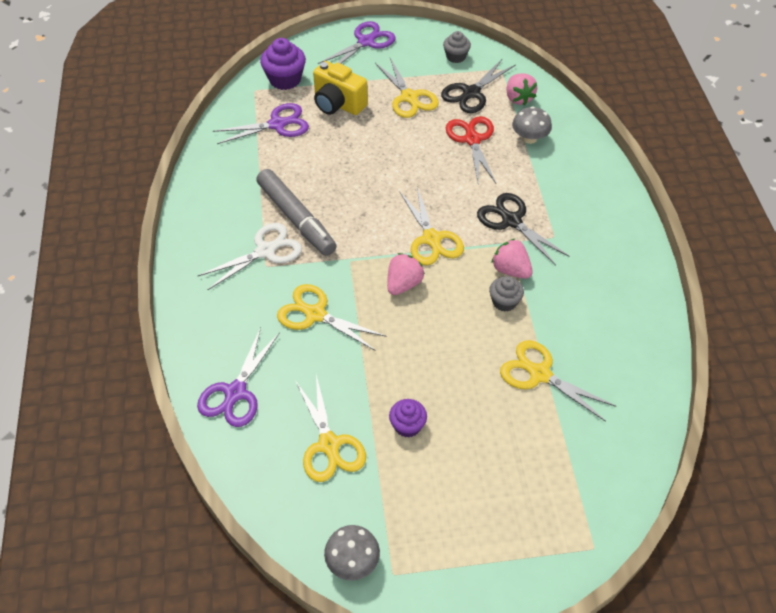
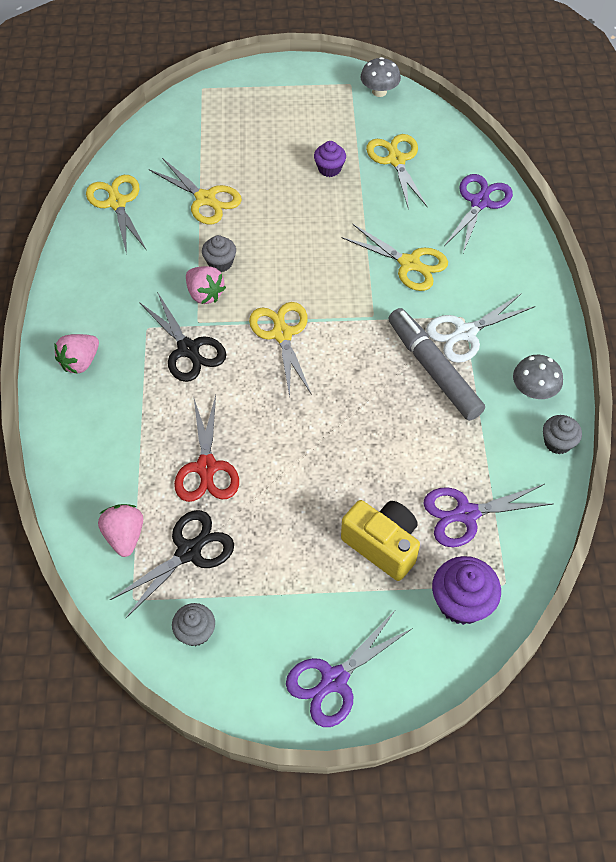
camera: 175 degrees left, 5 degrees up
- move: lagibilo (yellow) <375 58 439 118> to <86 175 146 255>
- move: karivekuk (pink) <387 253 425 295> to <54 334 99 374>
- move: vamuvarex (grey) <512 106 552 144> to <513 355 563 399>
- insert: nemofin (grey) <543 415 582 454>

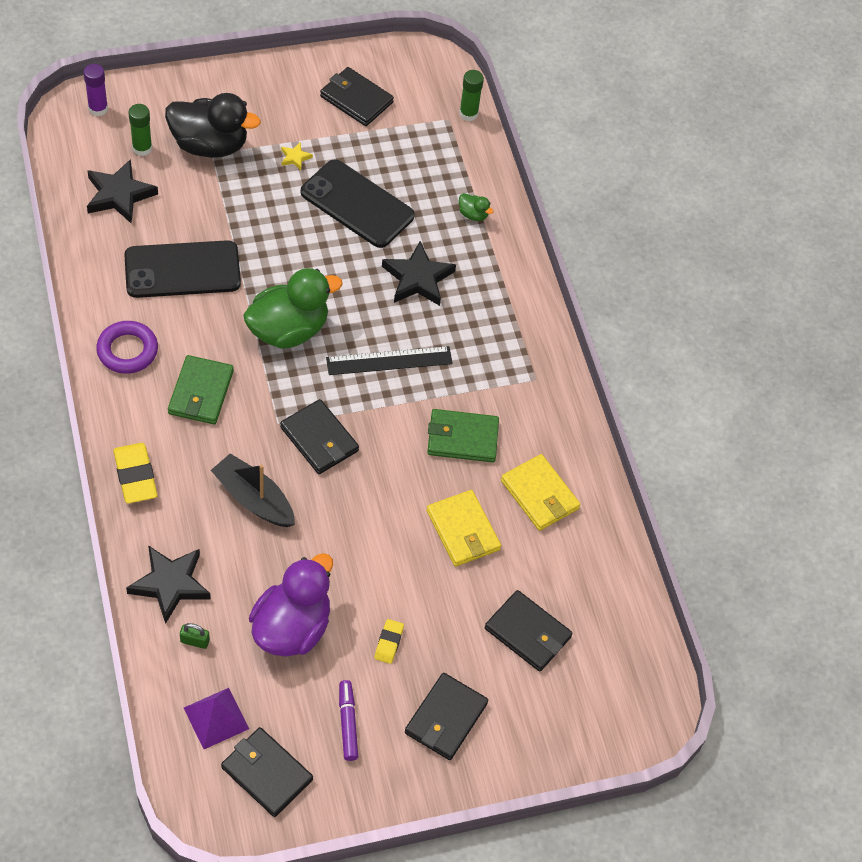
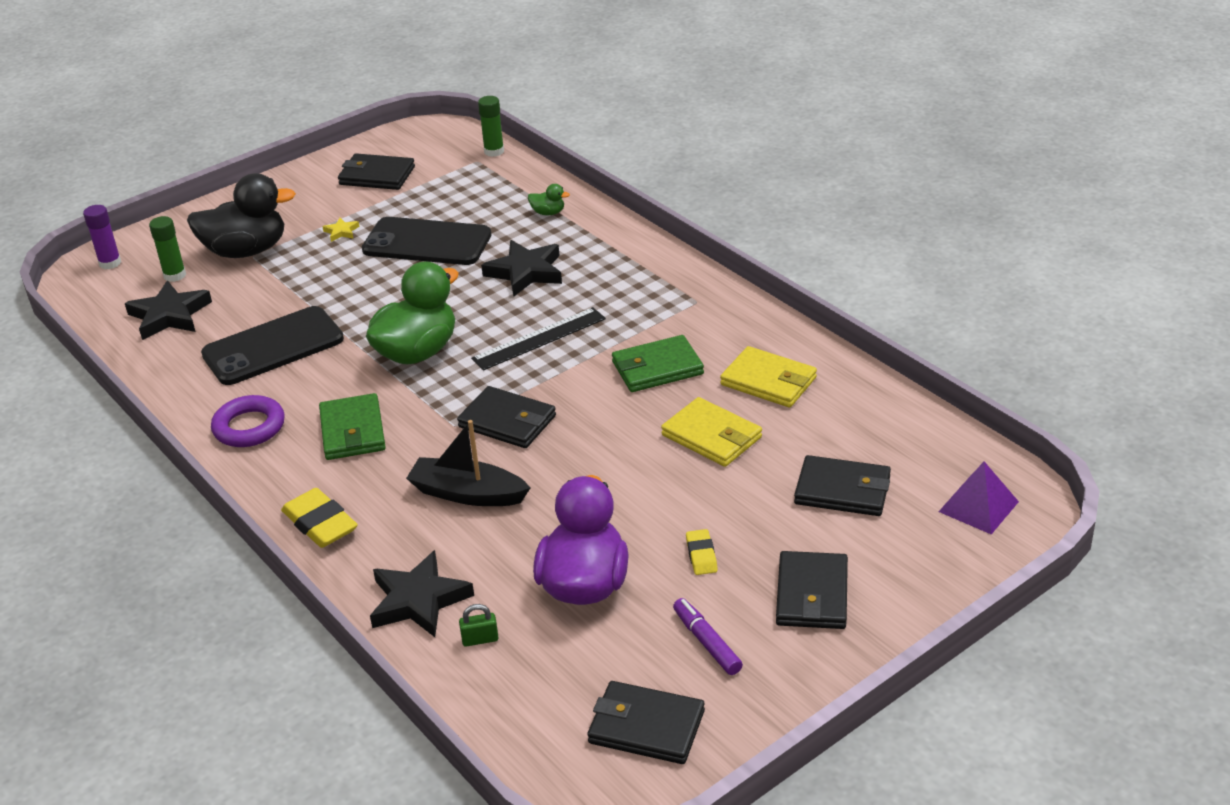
camera: 15 degrees left, 20 degrees down
- move: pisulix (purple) <184 688 249 749> to <939 461 1019 534>

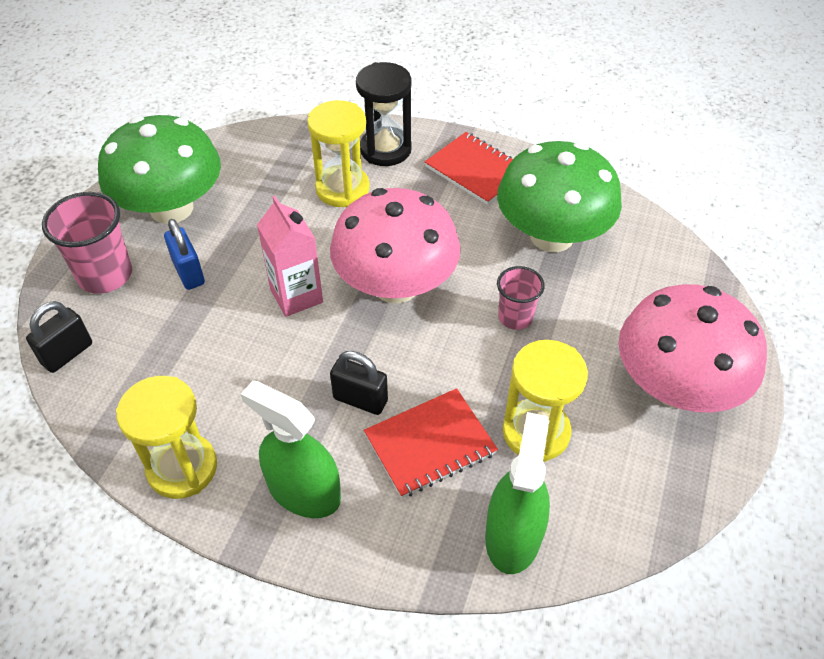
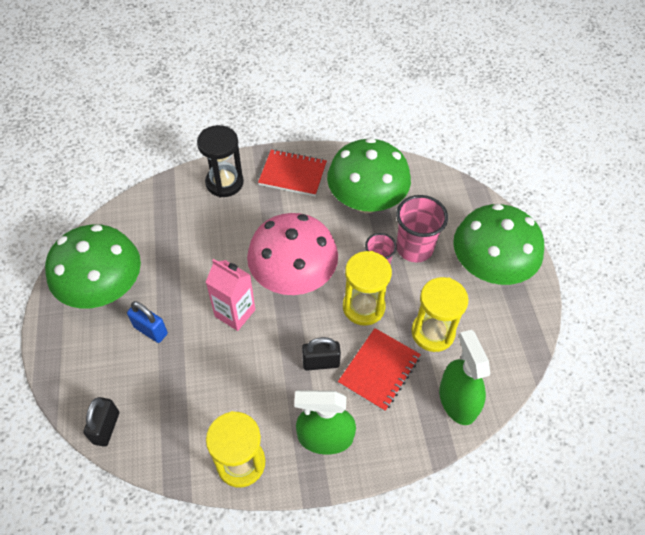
camera: 30 degrees left, 5 degrees up
- move: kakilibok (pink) <42 192 132 294> to <396 195 448 263>
- move: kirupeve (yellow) <307 100 370 207> to <343 251 392 326>
- recolor: vamuvarex (pink) <619 284 767 413> to vamuvarex (green) <453 204 544 285>

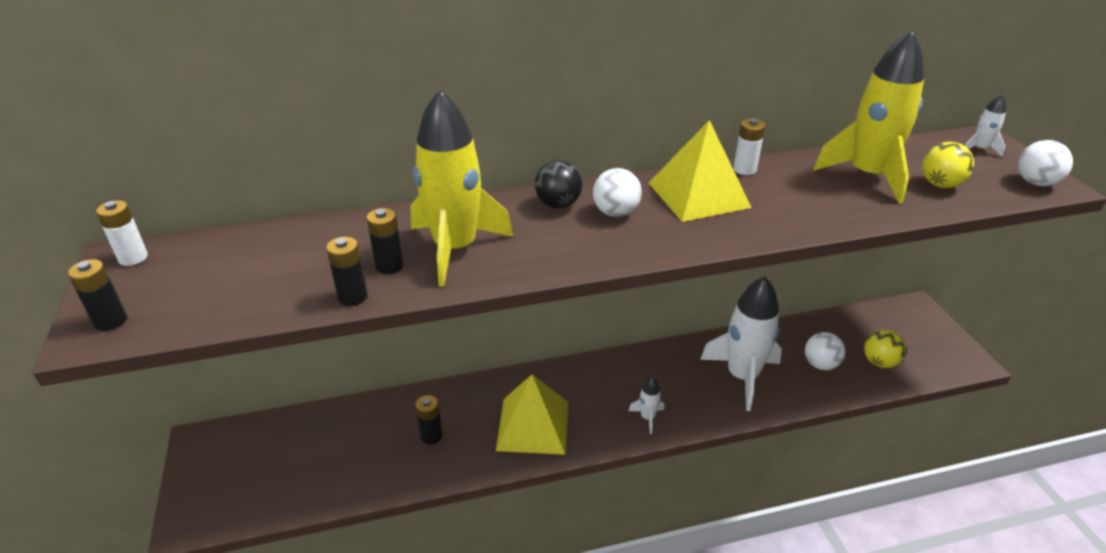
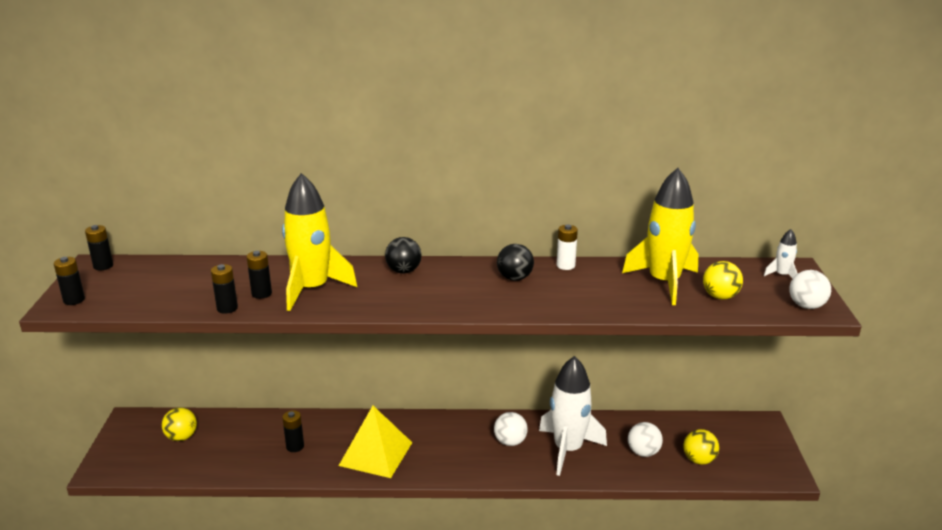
camera: 15 degrees right, 10 degrees down
- recolor: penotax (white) <96 200 148 266> to penotax (black) <85 225 113 270>
- move: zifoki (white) <593 168 642 217> to <494 412 528 446>
- delete: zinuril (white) <629 377 664 434>
- replace: pisulix (yellow) <649 120 752 222> to zifoki (black) <497 244 534 281>
- insert: zifoki (yellow) <162 407 197 441>

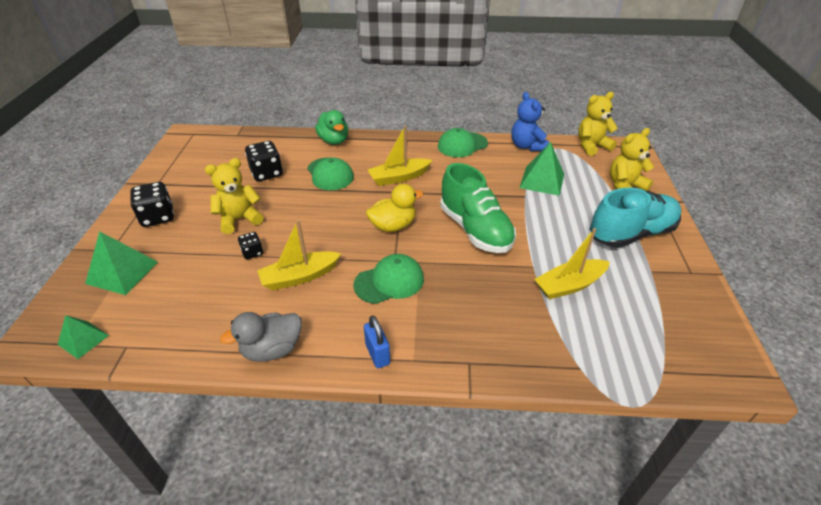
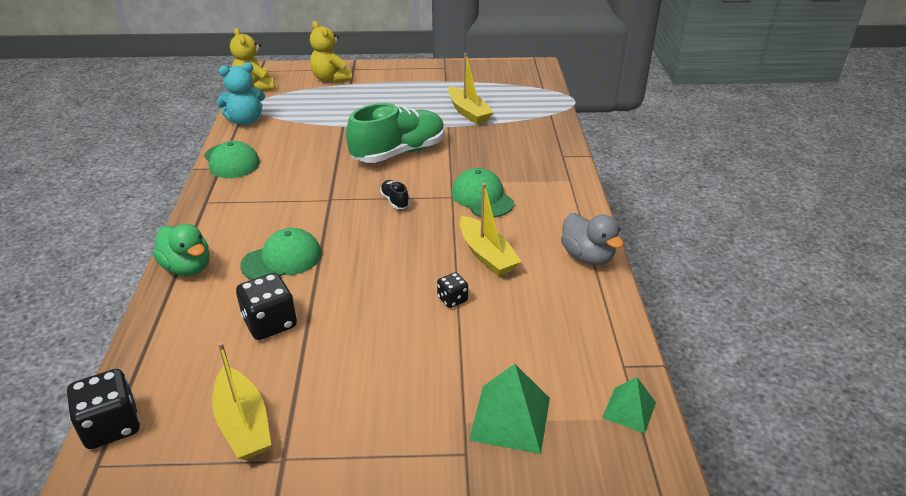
camera: 95 degrees left, 5 degrees down
- move: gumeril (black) <130 182 174 227> to <67 369 140 449>
- delete: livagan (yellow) <205 158 263 234>
- rotate: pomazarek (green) <315 110 348 145> = <153 224 209 276> 75 degrees clockwise
- delete: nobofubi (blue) <364 316 390 368>
- replace: pomazarek (yellow) <366 184 423 232> to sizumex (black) <380 180 410 209>
- move: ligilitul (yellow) <368 125 432 186> to <212 342 271 460>
- recolor: livagan (blue) <512 92 549 151> to livagan (turquoise) <216 62 265 126>
- delete: pisulix (green) <520 142 564 196>
- delete: sizumex (turquoise) <590 187 681 248>

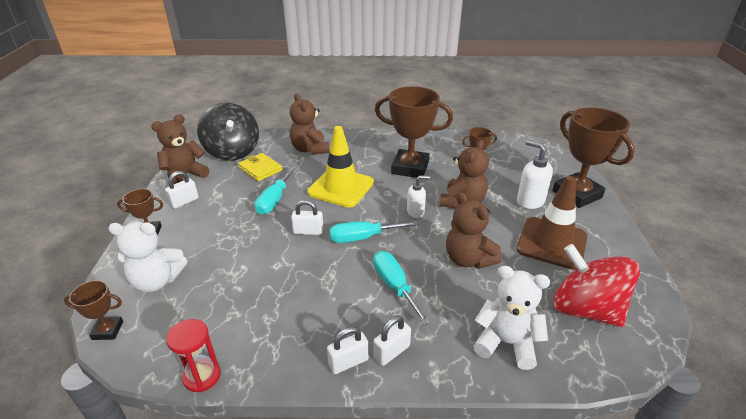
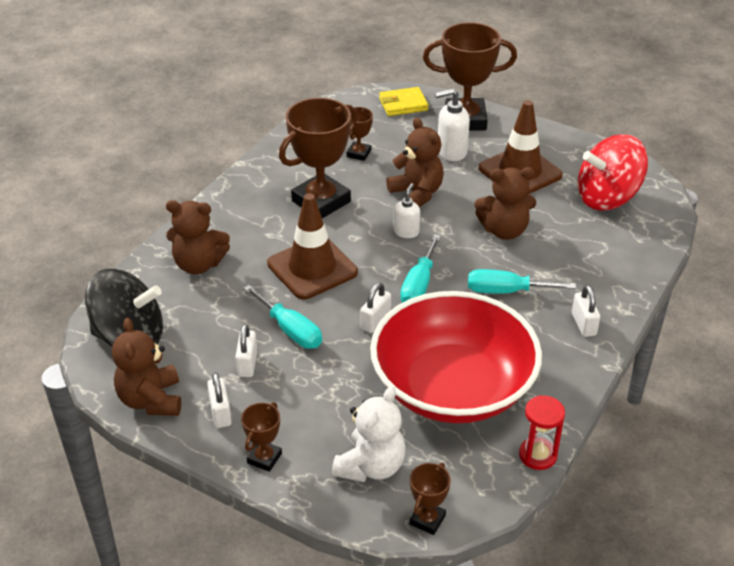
camera: 60 degrees left, 5 degrees up
- move: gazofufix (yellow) <238 153 282 181> to <379 87 429 116>
- recolor: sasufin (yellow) <307 126 374 208> to sasufin (brown) <267 193 358 299>
- move: nobofubi (white) <327 327 369 374> to <235 324 257 377>
- delete: livagan (white) <473 266 550 370>
- insert: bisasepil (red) <370 291 542 423>

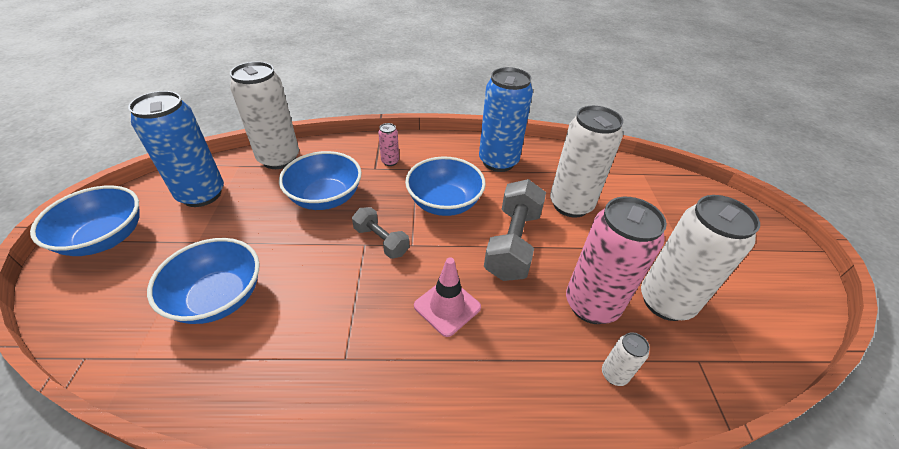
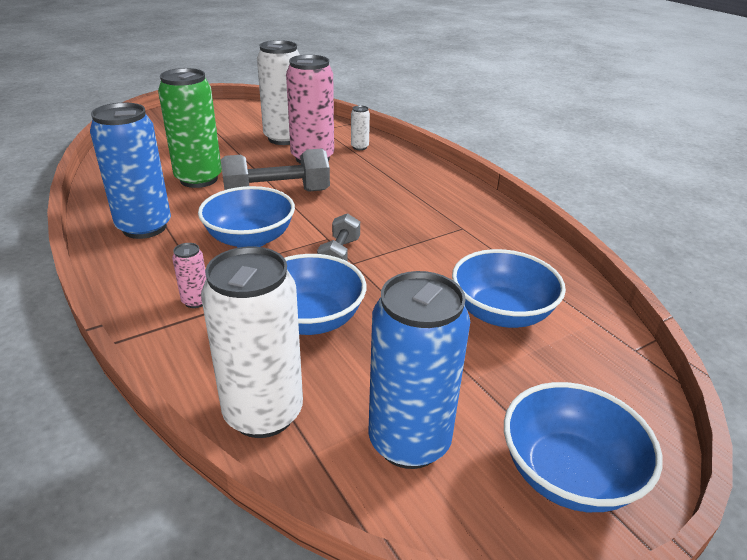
camera: 120 degrees left, 10 degrees down
- delete: sasufin (pink) <414 257 481 337>
- recolor: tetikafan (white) <550 106 623 218> to tetikafan (green) <158 68 222 188>

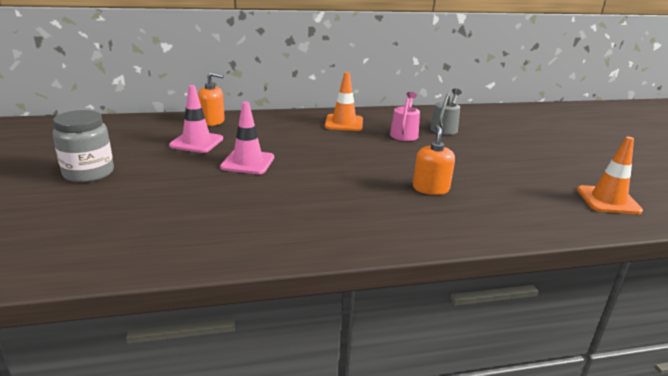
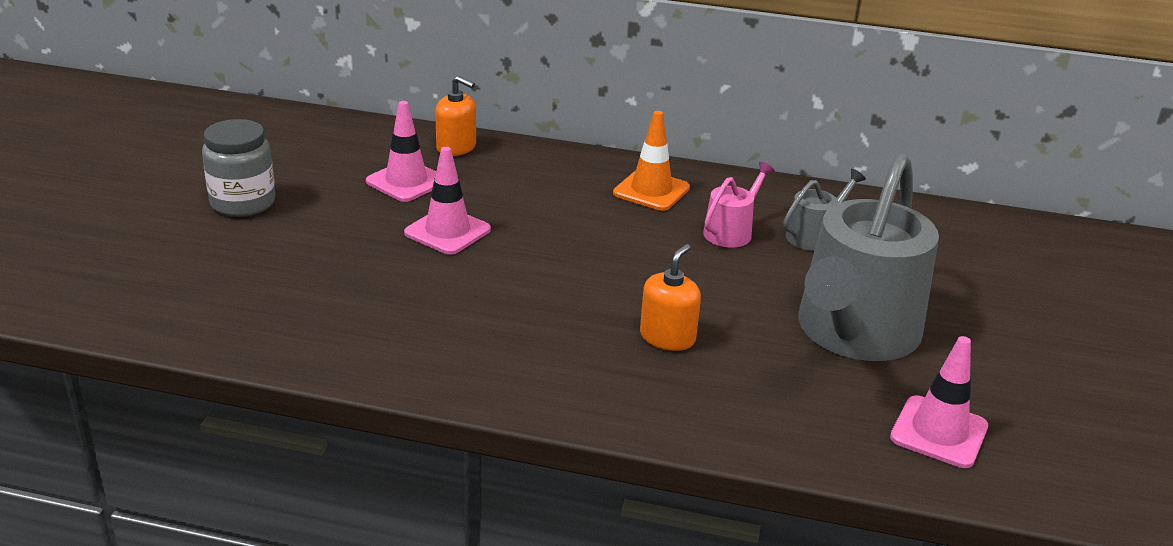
camera: 25 degrees right, 5 degrees up
- recolor: sasufin (orange) <577 137 643 214> to sasufin (pink) <890 336 988 468>
- insert: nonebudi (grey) <798 153 939 361>

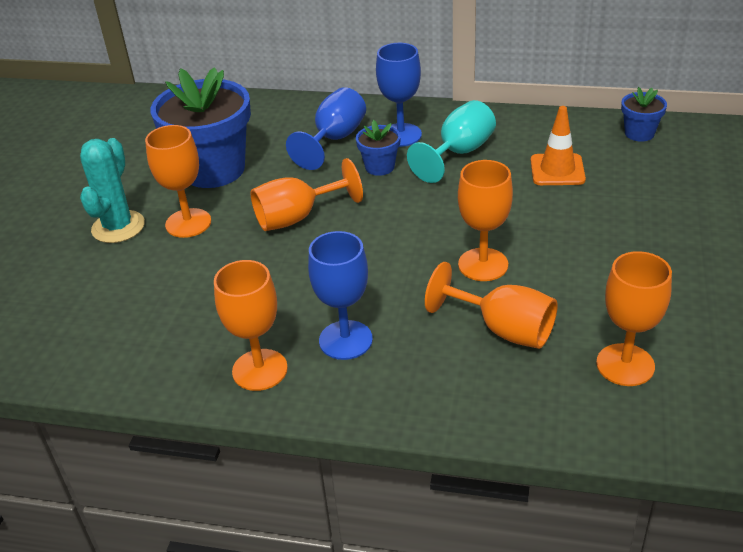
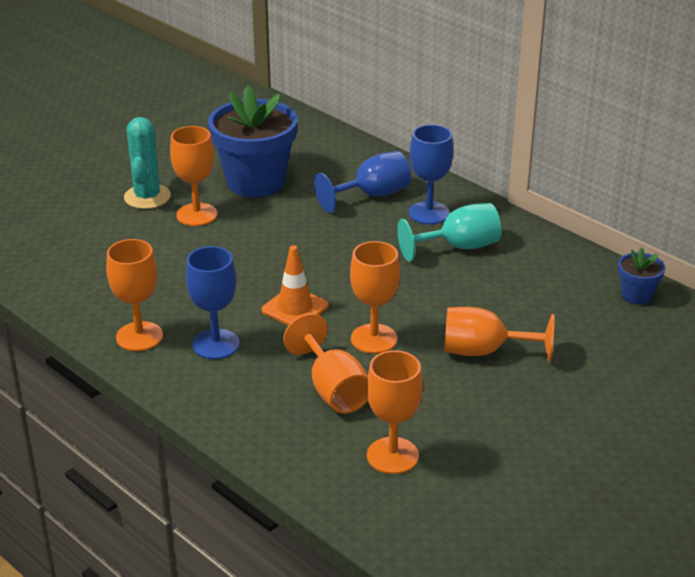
camera: 30 degrees right, 5 degrees down
- rotate: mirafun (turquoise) <80 138 145 243> = <124 117 171 209> 45 degrees counterclockwise
- move: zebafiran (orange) <251 158 363 231> to <444 307 555 362>
- delete: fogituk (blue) <356 120 401 176>
- move: sasufin (orange) <531 106 586 185> to <261 245 329 325>

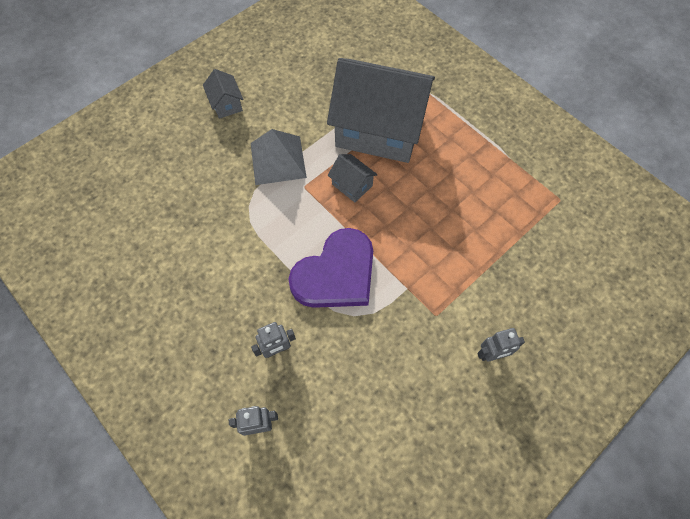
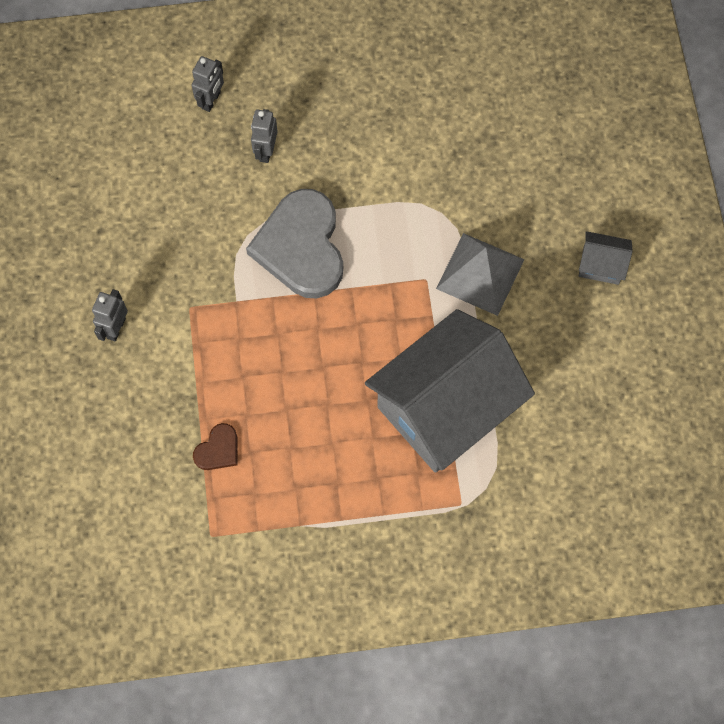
camera: 125 degrees right, 5 degrees up
- recolor: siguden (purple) <289 228 373 308> to siguden (grey) <246 189 343 298>
- delete: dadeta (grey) <328 154 378 202>
- insert: siguden (brown) <193 423 237 470>

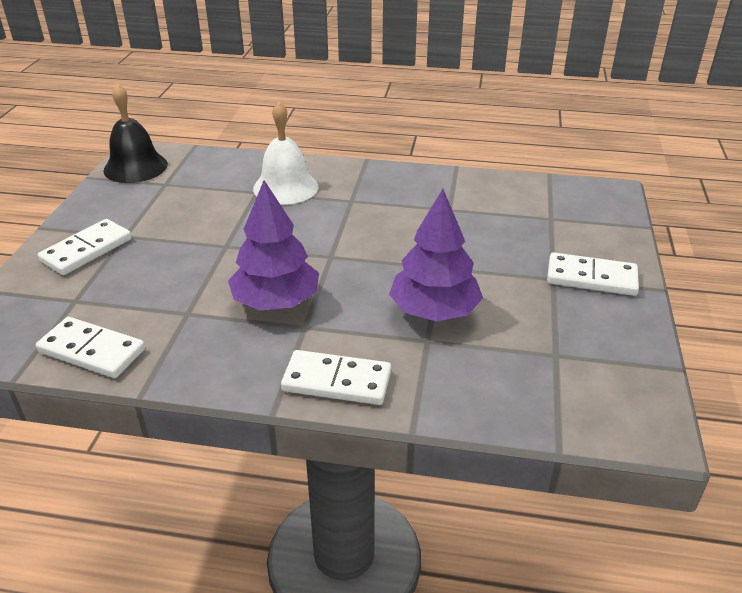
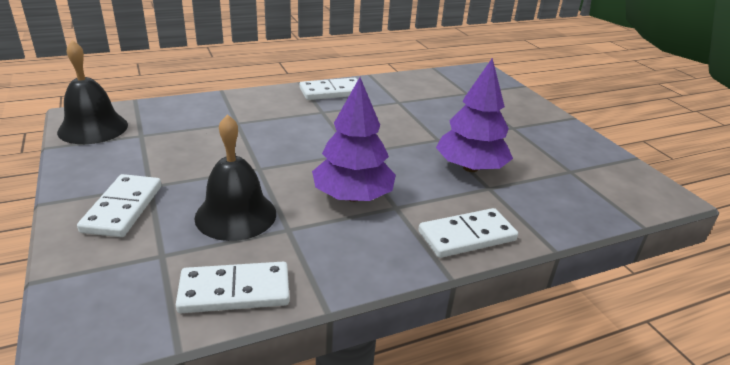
camera: 35 degrees left, 5 degrees down
- delete: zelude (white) <253 101 318 205>
- move: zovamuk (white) <547 252 639 296> to <300 78 358 100>
- insert: zelude (black) <194 114 276 241>

